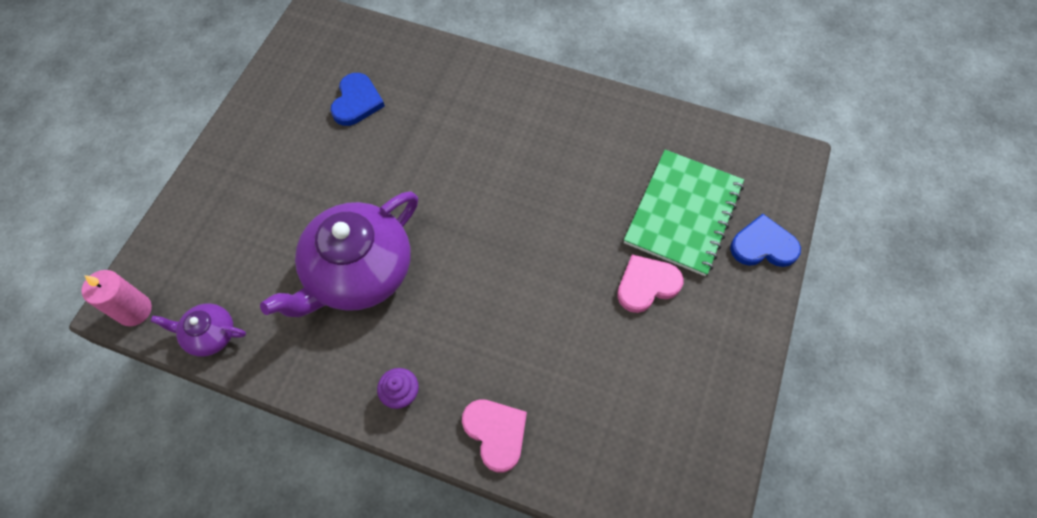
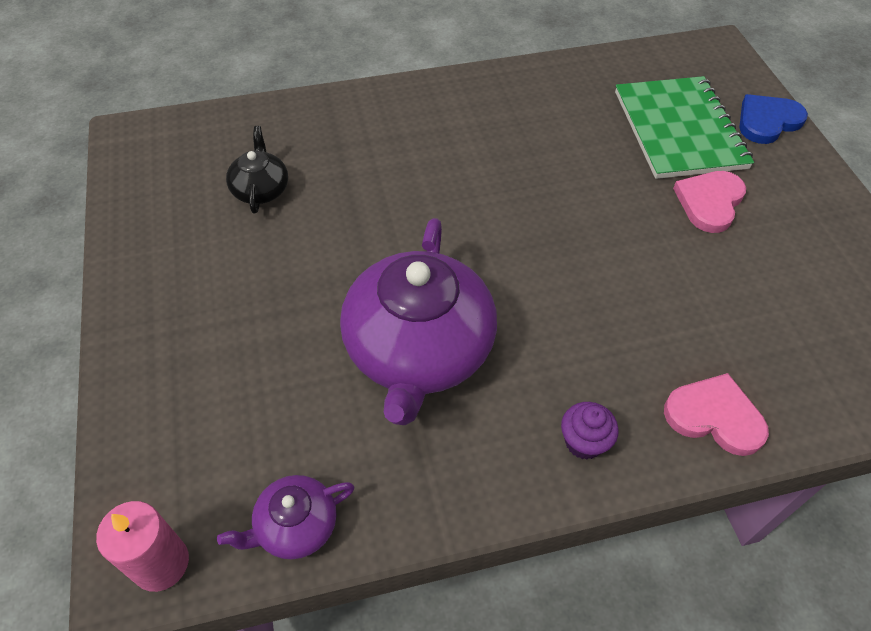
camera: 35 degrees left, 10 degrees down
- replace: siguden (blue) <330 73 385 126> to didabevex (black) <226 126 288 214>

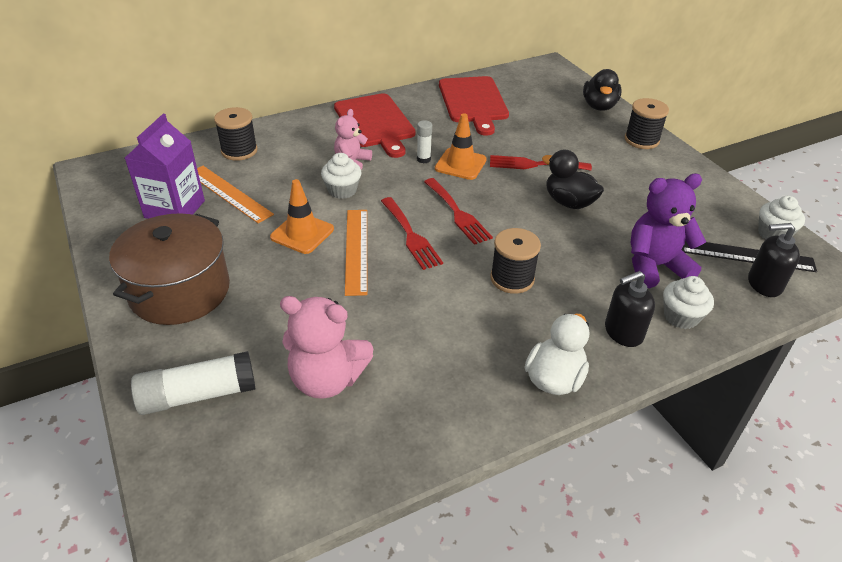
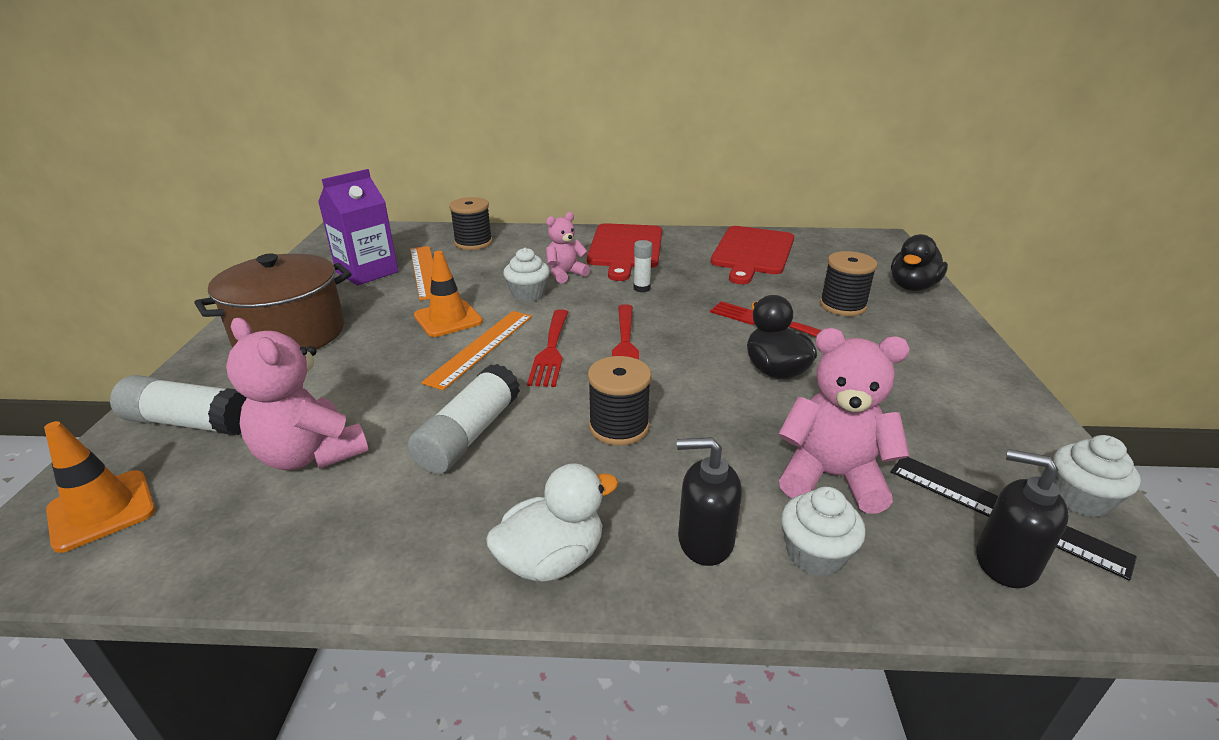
camera: 30 degrees right, 10 degrees down
- move: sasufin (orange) <435 113 487 180> to <44 421 155 553>
- move: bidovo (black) <625 98 669 149> to <820 251 877 316>
- recolor: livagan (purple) <630 174 706 288> to livagan (pink) <778 328 910 514>
- insert: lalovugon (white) <408 364 520 474>

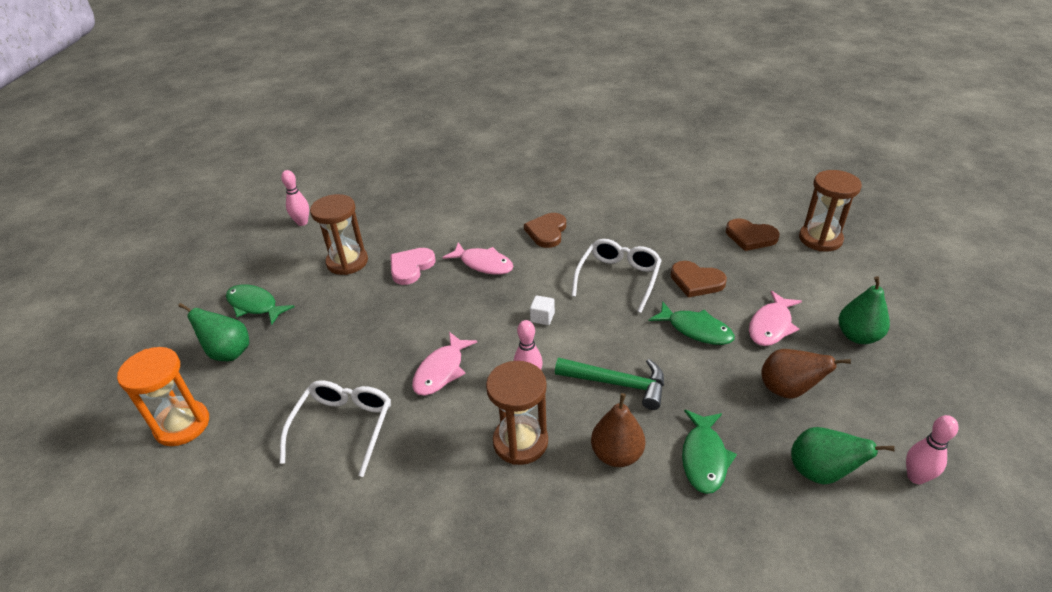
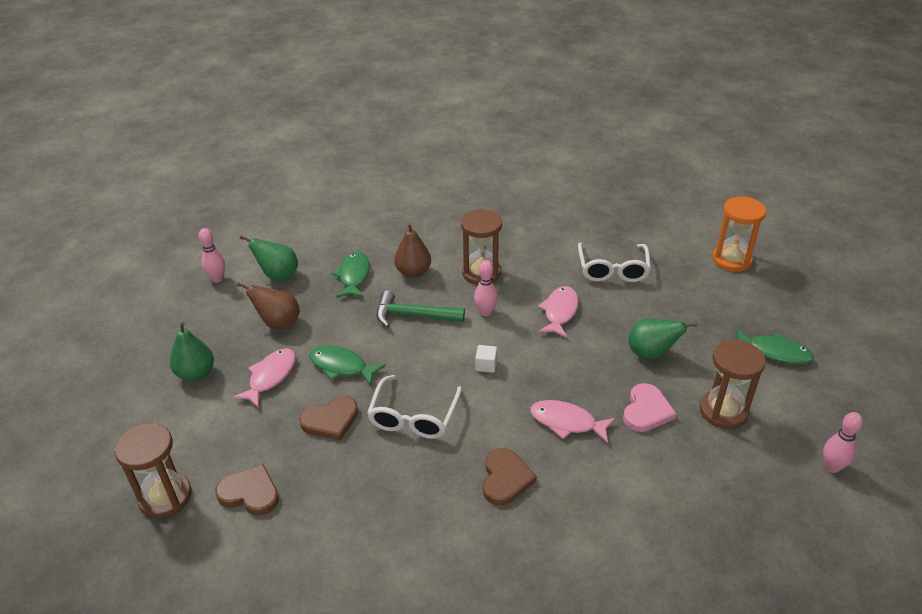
camera: 170 degrees right, 0 degrees up
- move: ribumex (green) <178 303 249 361> to <628 318 697 359>
- rotate: siguden (brown) <671 261 727 298> = <299 396 358 441> 135 degrees clockwise

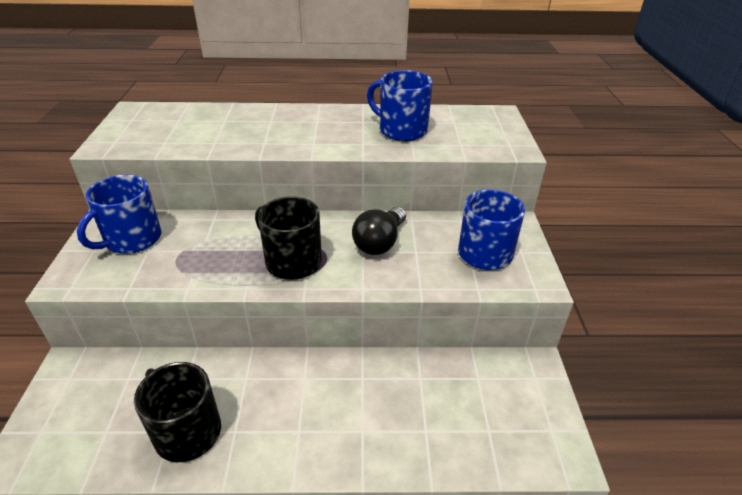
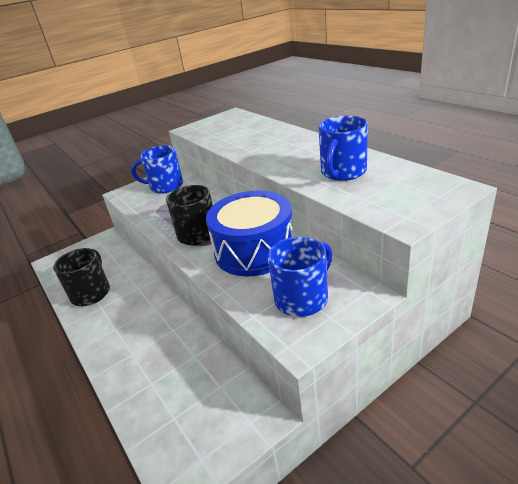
camera: 60 degrees right, 5 degrees down
- replace: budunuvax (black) <352 206 406 255> to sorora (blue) <206 191 294 277>
- rotate: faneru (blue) <367 70 433 141> = <319 116 368 181> 150 degrees counterclockwise

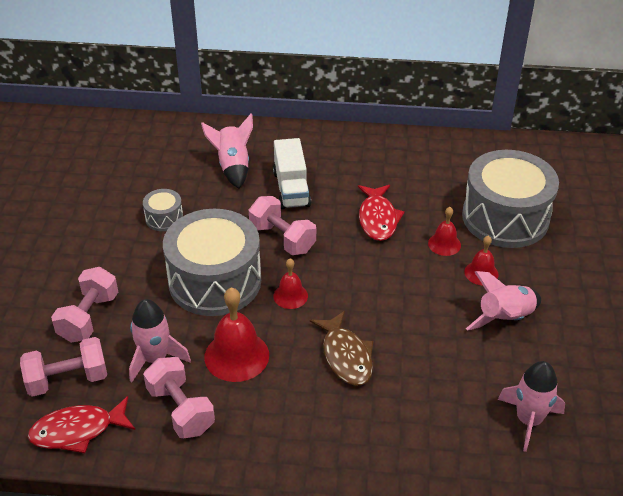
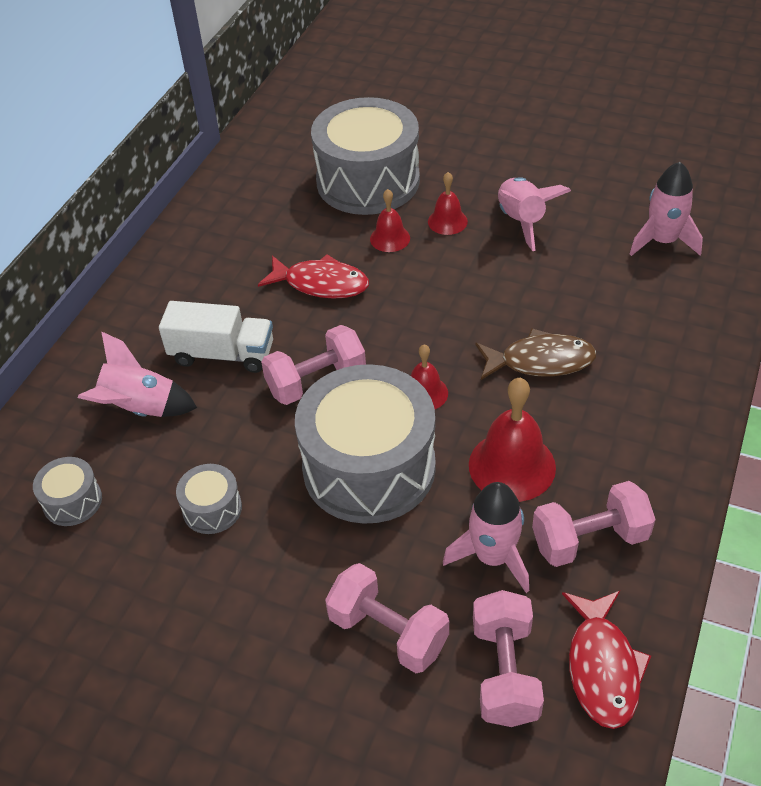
camera: 70 degrees left, 5 degrees up
- insert: sorora (grey) <33 457 102 526>

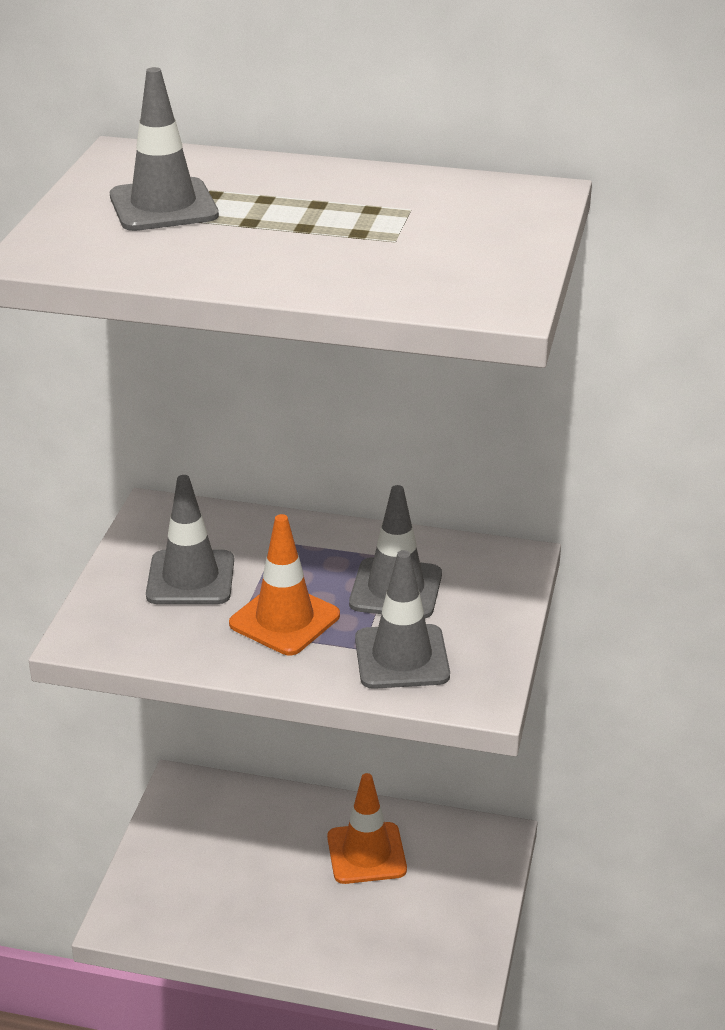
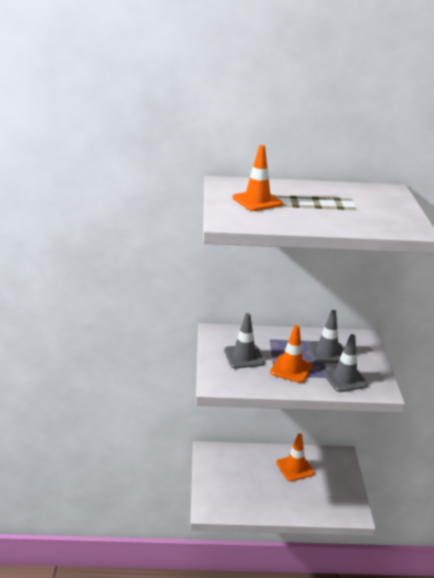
camera: 15 degrees left, 5 degrees down
- recolor: sasufin (grey) <110 67 219 231> to sasufin (orange) <233 145 283 211>

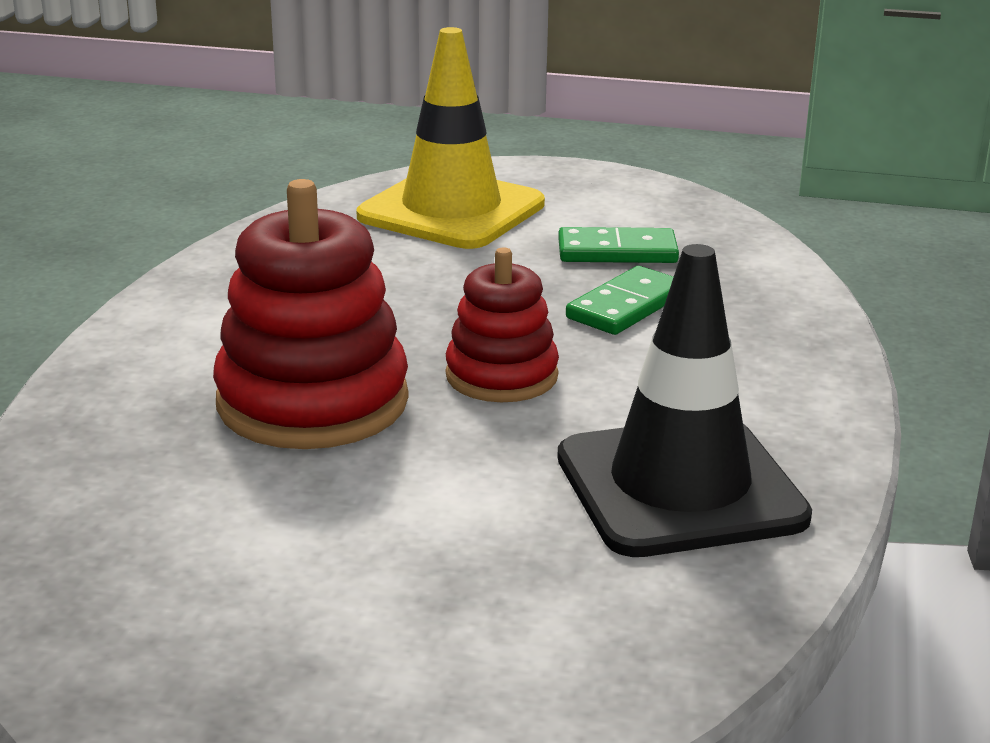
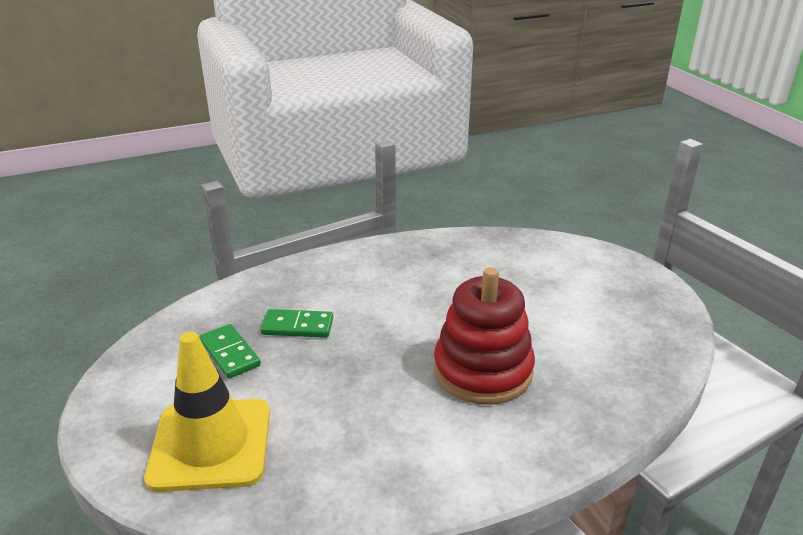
camera: 125 degrees left, 5 degrees up
- delete: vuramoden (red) <446 247 559 402>
- delete: sasufin (black) <557 244 812 557>

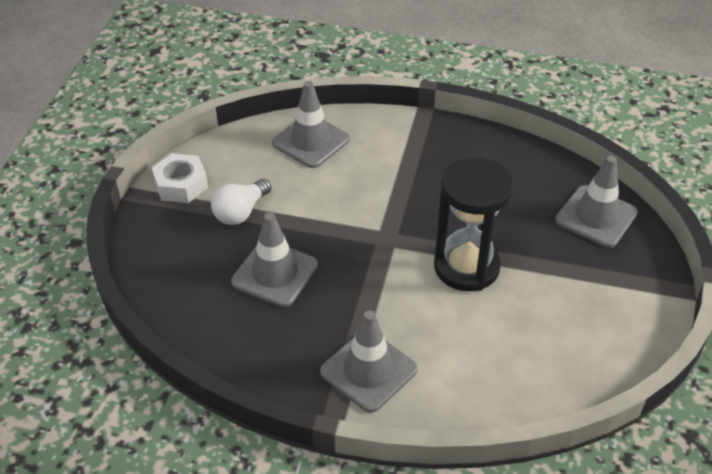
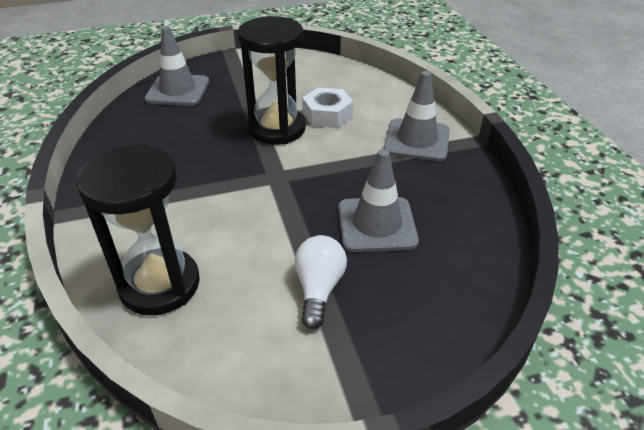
camera: 120 degrees left, 5 degrees down
- move: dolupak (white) <152 153 208 203> to <302 87 353 128>
- rotate: budunuvax (white) <211 179 271 225> = <295 235 347 329> 90 degrees counterclockwise
- replace: sasufin (grey) <272 81 350 168> to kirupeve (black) <76 144 200 315>

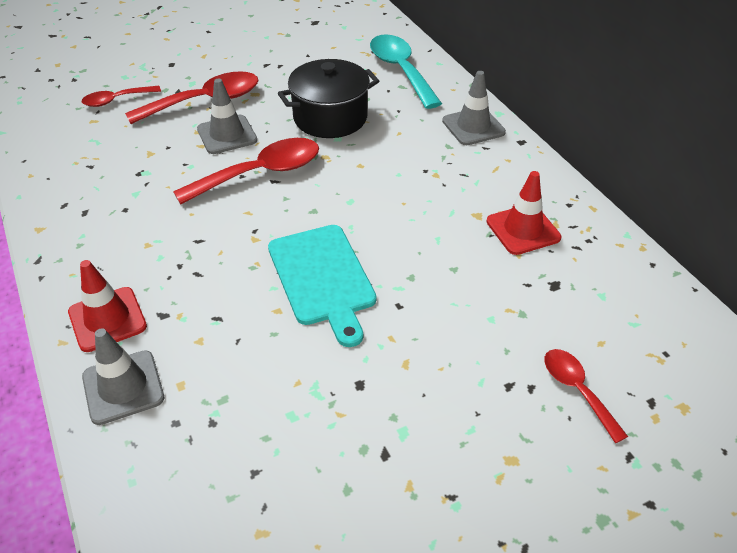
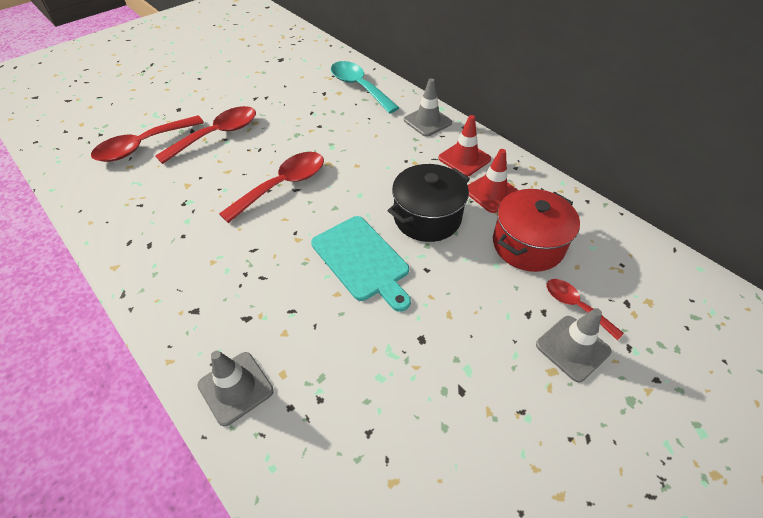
camera: 15 degrees left, 5 degrees up
- move: sasufin (red) <68 260 147 352> to <438 115 491 177>
- resize: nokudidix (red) <82 86 161 107> = <91 115 204 162> x1.76
- move: sasufin (grey) <197 78 257 154> to <536 308 611 383>
- move: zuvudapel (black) <278 59 379 138> to <387 164 470 242>
- insert: zuvudapel (red) <493 189 580 272>

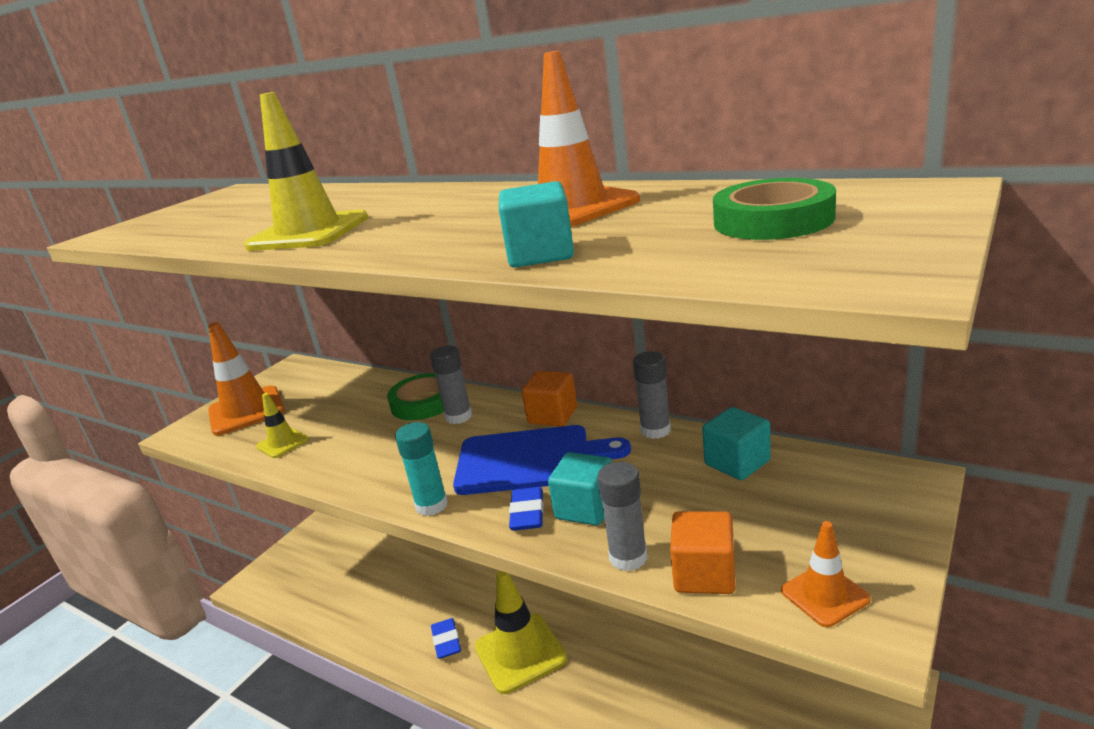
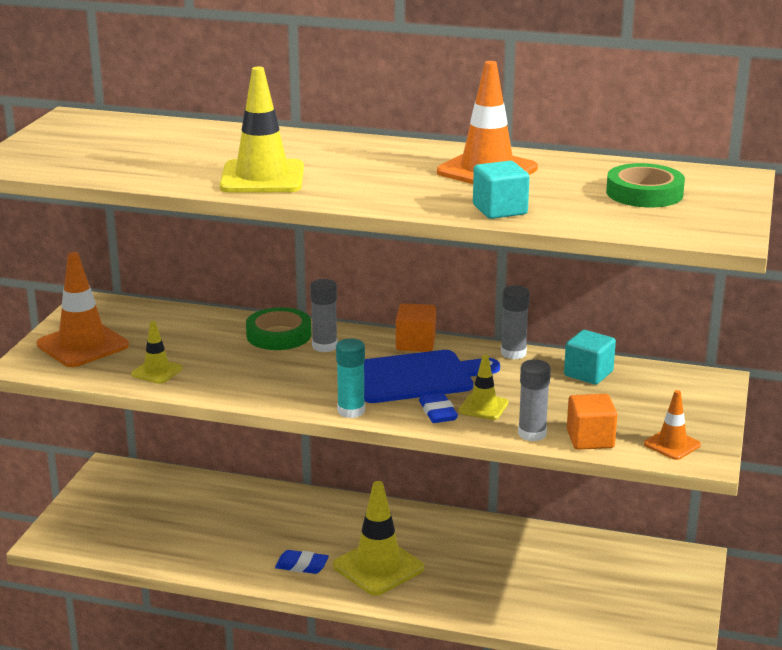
camera: 20 degrees left, 0 degrees up
- rotate: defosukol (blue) <431 618 461 659> = <275 550 329 574> 45 degrees counterclockwise
- replace: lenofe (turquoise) <548 452 612 526> to sasufin (yellow) <459 354 508 420>

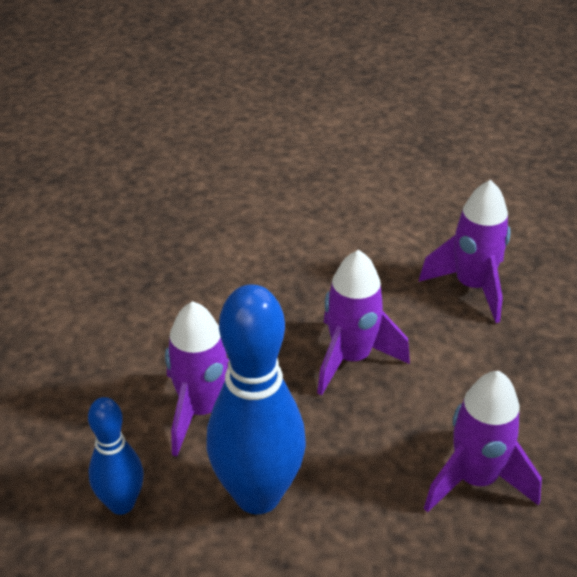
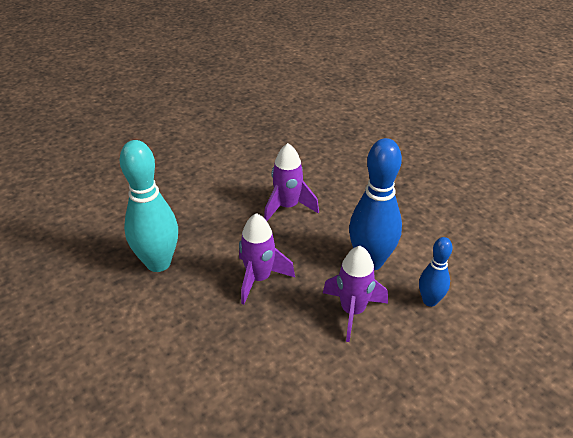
camera: 130 degrees left, 0 degrees up
- replace: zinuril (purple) <419 180 511 323> to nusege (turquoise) <120 140 178 272>

